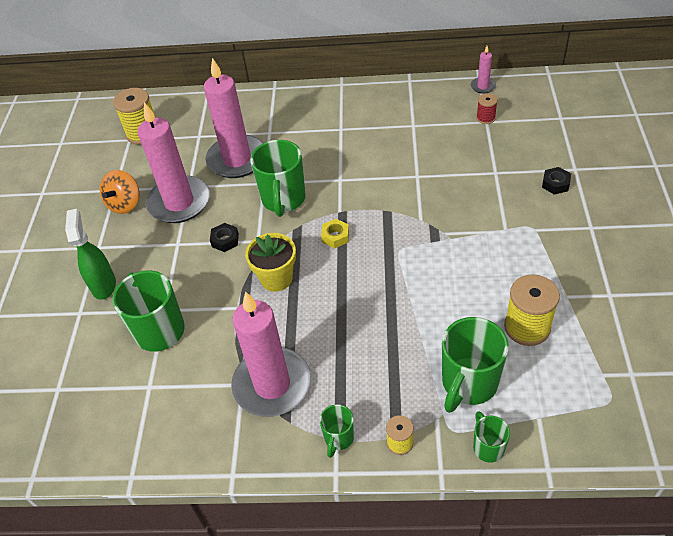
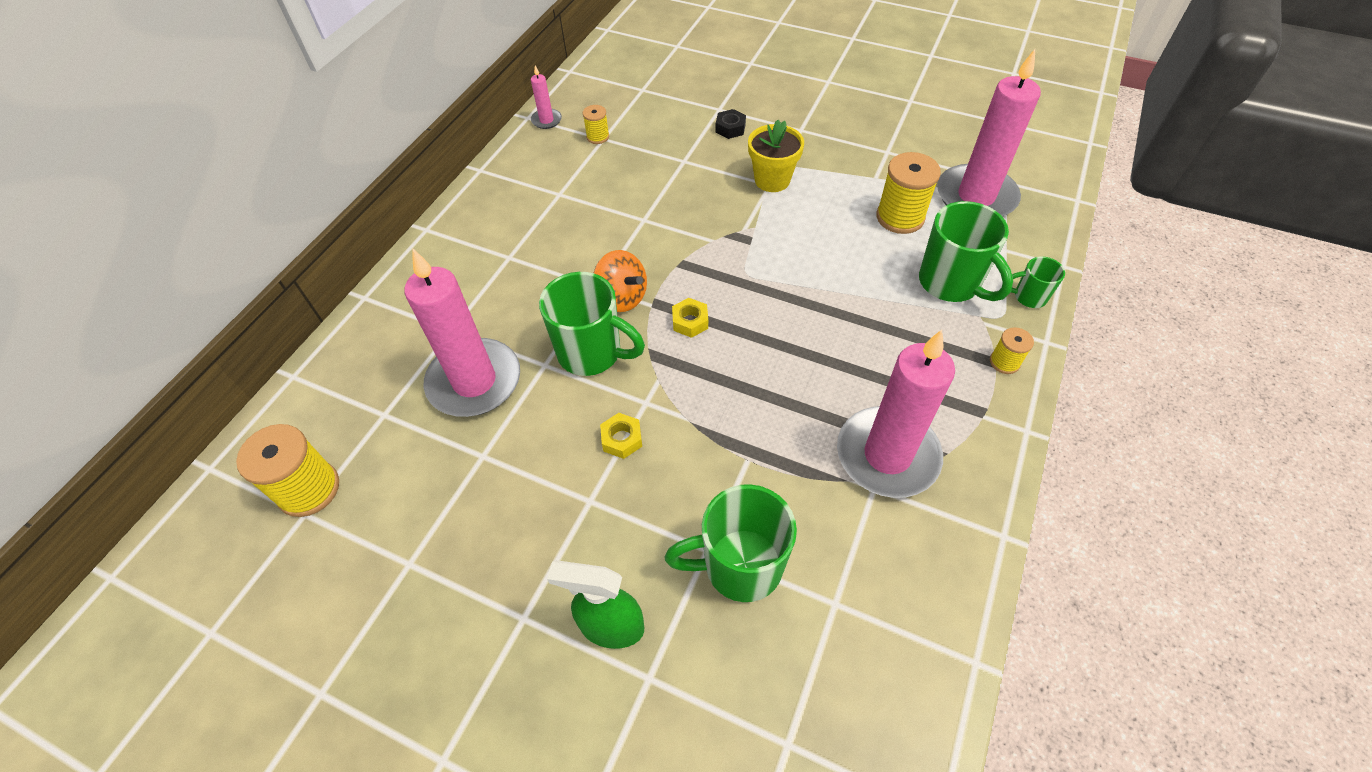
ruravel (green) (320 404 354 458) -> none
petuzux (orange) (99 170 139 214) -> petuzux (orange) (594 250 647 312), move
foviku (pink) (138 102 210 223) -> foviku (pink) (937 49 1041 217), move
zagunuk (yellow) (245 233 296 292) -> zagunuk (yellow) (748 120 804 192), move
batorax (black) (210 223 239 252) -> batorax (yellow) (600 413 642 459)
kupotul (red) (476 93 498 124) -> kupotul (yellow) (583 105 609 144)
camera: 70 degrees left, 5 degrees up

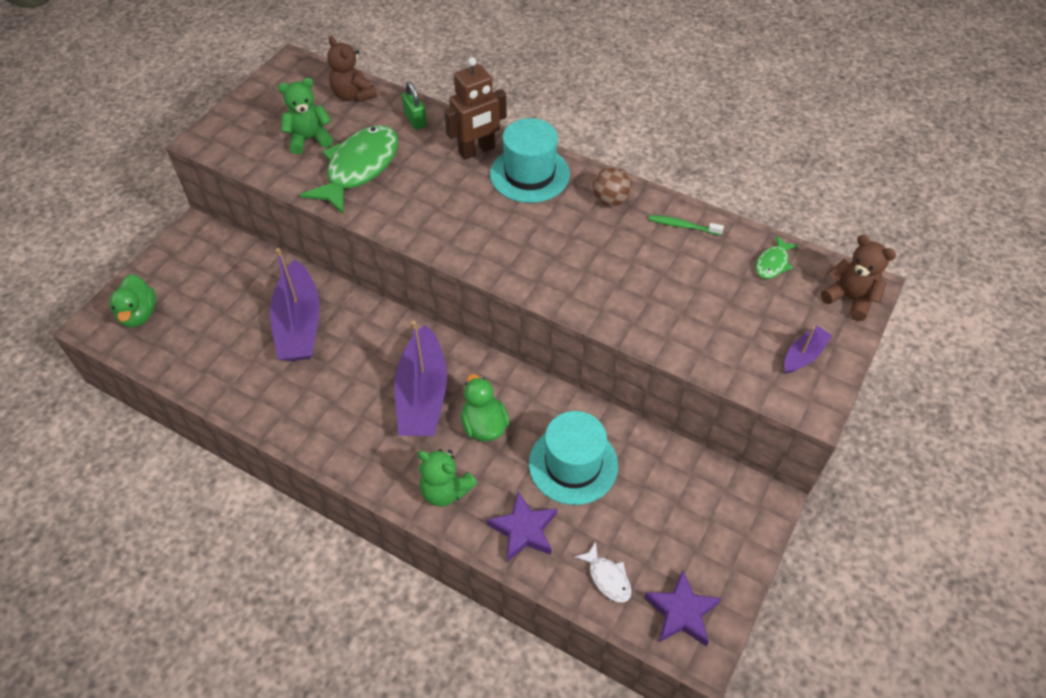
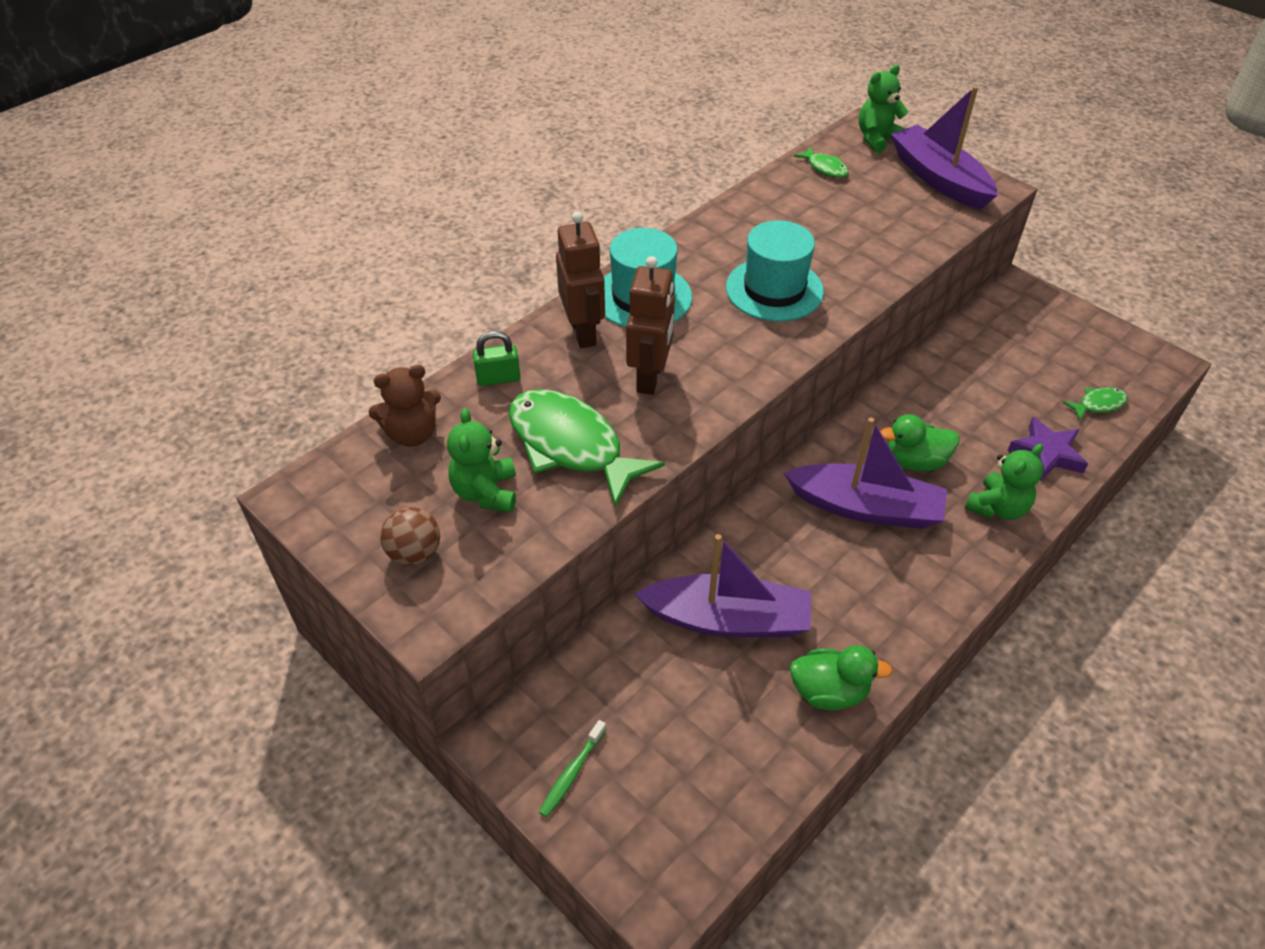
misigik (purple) (644 570 722 646) -> none
none -> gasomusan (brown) (626 256 675 395)
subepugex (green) (110 274 156 327) -> subepugex (green) (790 645 893 710), move
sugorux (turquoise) (529 411 618 505) -> sugorux (turquoise) (726 220 824 322), move
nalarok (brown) (593 167 632 207) -> nalarok (brown) (380 507 440 566), move
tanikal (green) (649 215 724 235) -> tanikal (green) (539 720 606 817), move
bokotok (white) (574 542 632 603) -> bokotok (green) (1063 387 1128 421)
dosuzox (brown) (821 235 896 321) -> dosuzox (green) (859 65 908 153)
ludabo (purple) (784 326 832 374) -> ludabo (purple) (891 86 997 210), x2.10
camera: 75 degrees left, 5 degrees down

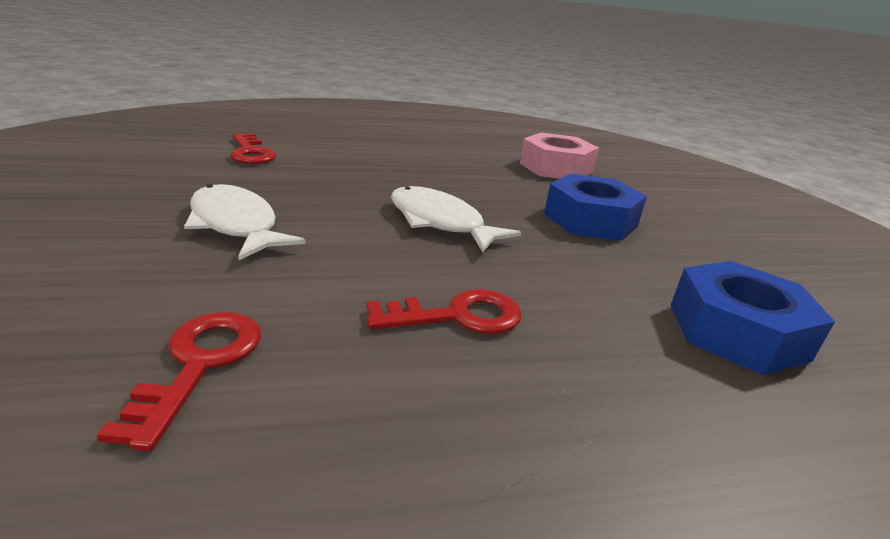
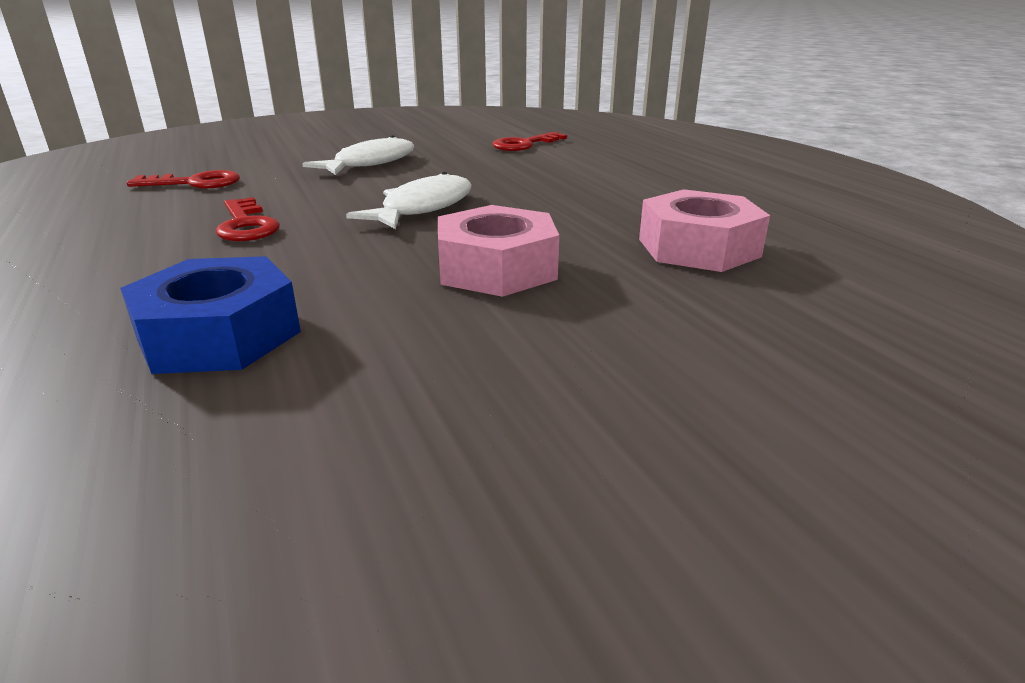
batorax (blue) (544 173 647 241) -> batorax (pink) (438 205 559 297)
camera: 80 degrees right, 0 degrees up

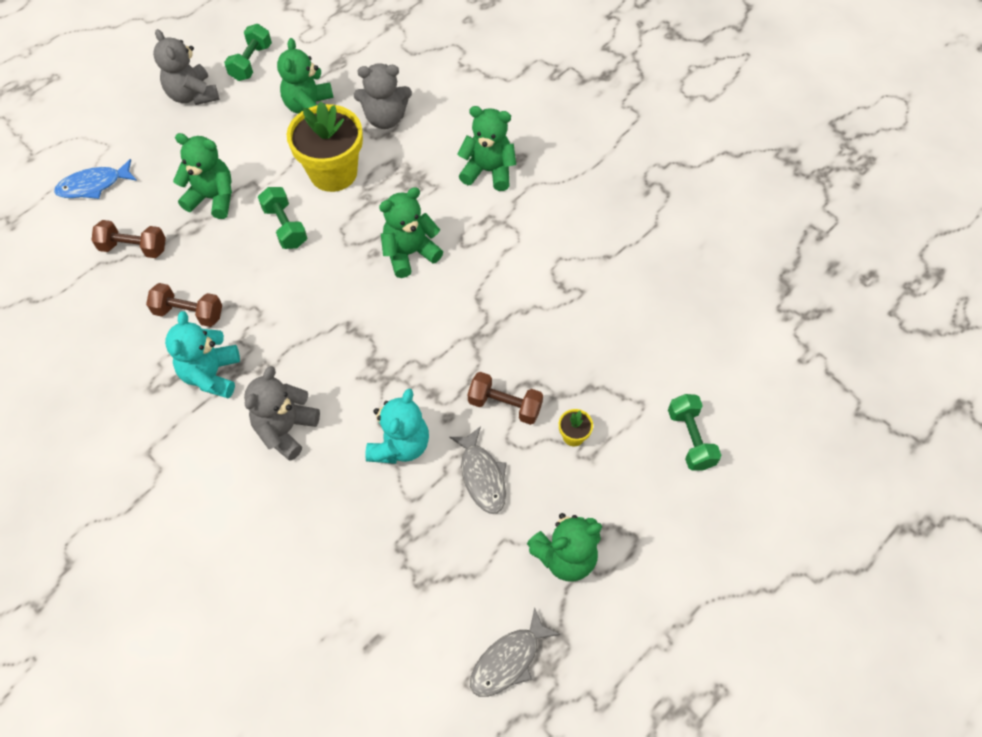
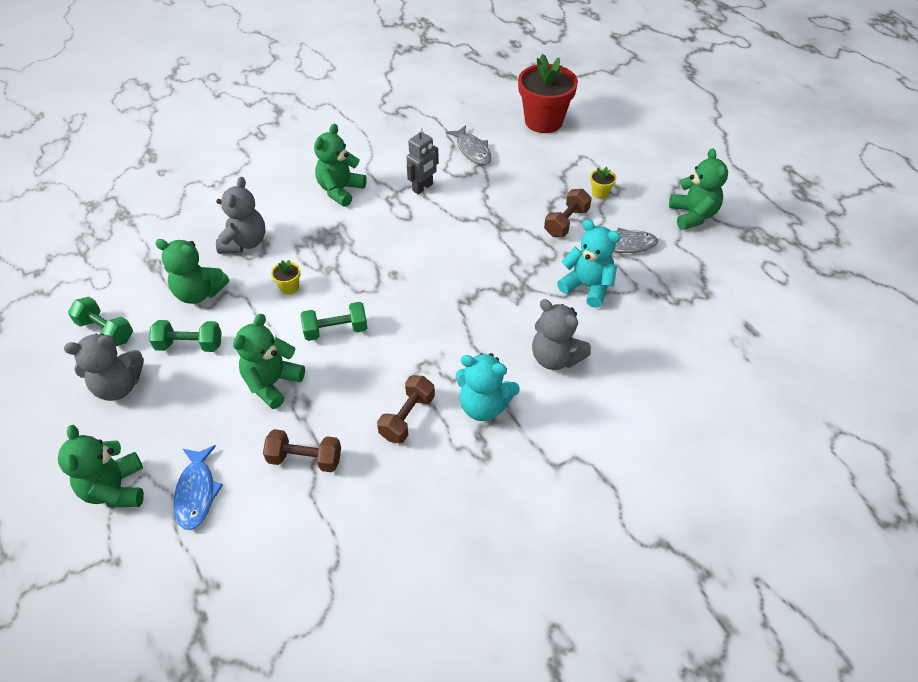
none -> gasomusan (grey) (406 128 439 194)
none -> zagunuk (red) (518 54 578 133)
dosuzox (green) (379 187 443 278) -> dosuzox (green) (58 425 144 507), move
bokotok (grey) (470 607 560 697) -> bokotok (grey) (446 125 492 165), move
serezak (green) (668 394 721 471) -> serezak (green) (149 320 222 352), move
serezak (brown) (91 220 166 258) -> serezak (brown) (263 429 341 472), 75 degrees clockwise
zagunuk (yellow) (287 102 363 192) -> zagunuk (yellow) (271 260 300 295), x0.41
camera: 75 degrees left, 10 degrees down

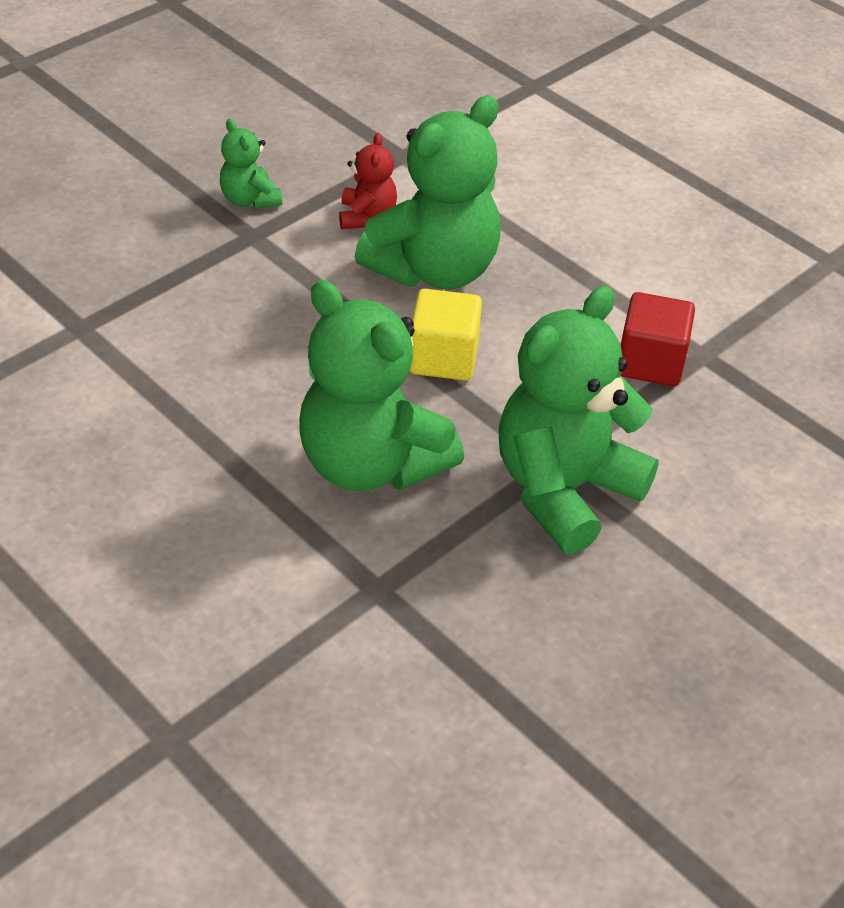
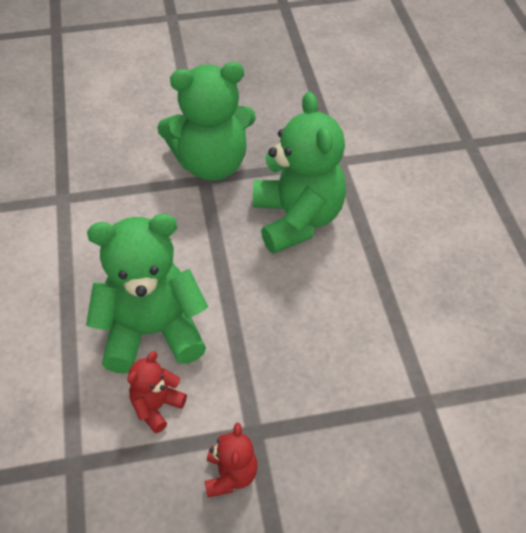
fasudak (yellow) (410 289 482 381) -> none
fasudak (red) (621 292 695 386) -> none
dosuzox (green) (220 119 282 209) -> dosuzox (red) (205 423 258 497)
camera: 145 degrees left, 5 degrees up

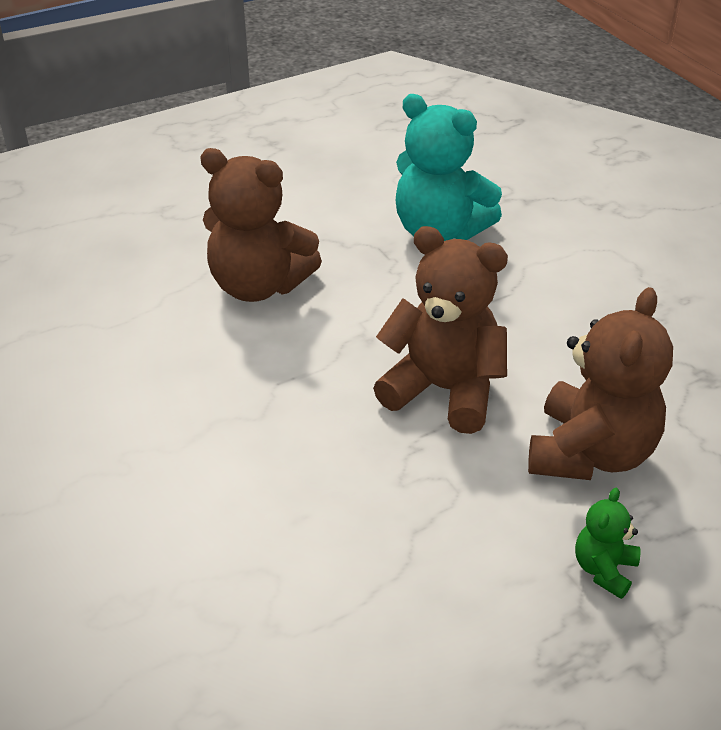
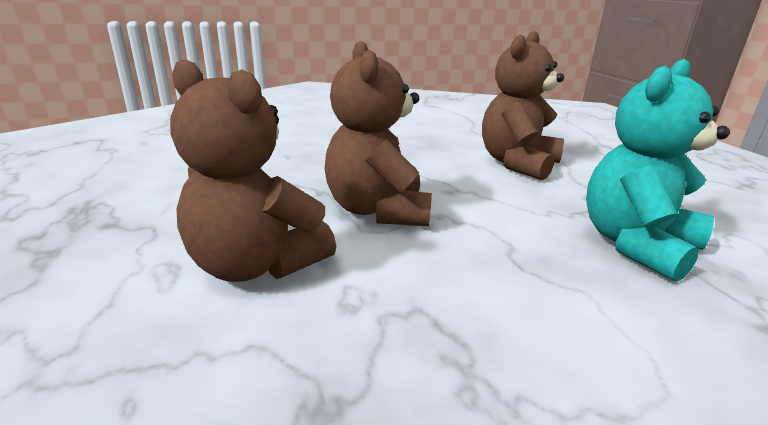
dosuzox (green) (575 488 640 599) -> none
dosuzox (brown) (373 226 508 434) -> dosuzox (brown) (324 41 432 226), 135 degrees clockwise
camera: 100 degrees right, 15 degrees down

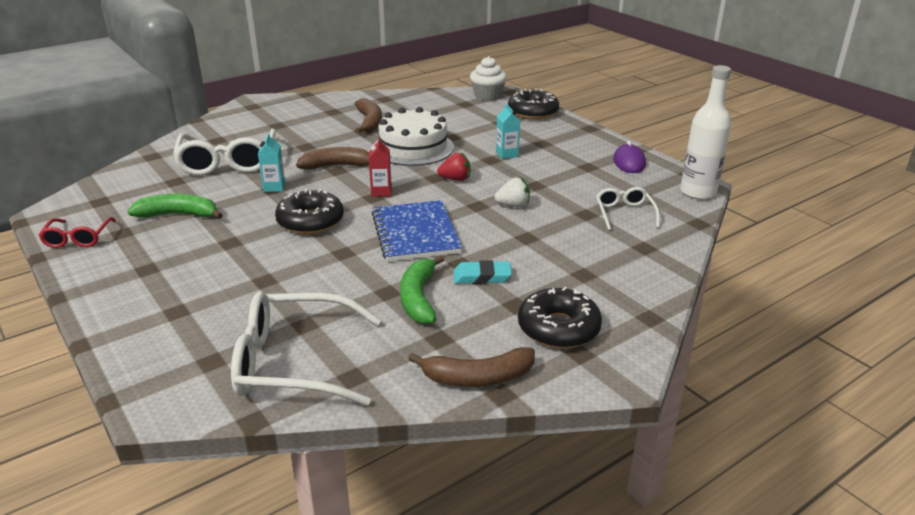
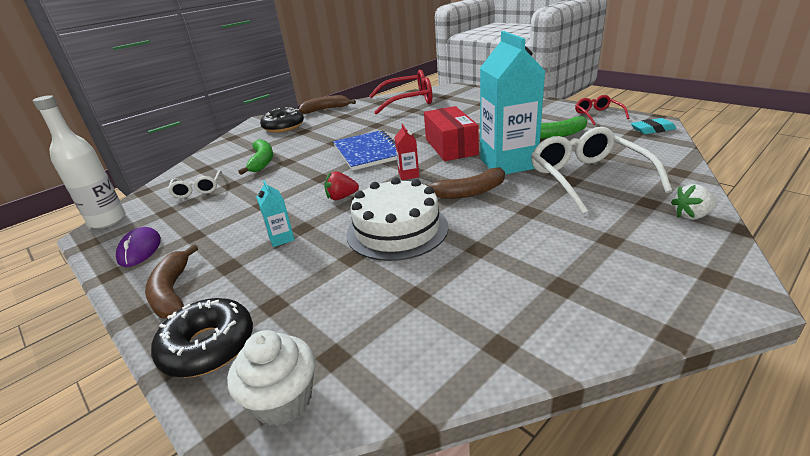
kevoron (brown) (355 98 382 133) -> kevoron (brown) (145 244 198 319), move
kevoron (green) (400 255 445 324) -> kevoron (green) (238 139 273 175), move
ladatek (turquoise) (453 260 512 284) -> ladatek (turquoise) (631 118 677 134), move
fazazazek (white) (494 177 530 207) -> fazazazek (white) (671 184 718 220), move
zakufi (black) (275 189 344 234) -> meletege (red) (424 106 479 161)
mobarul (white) (231 291 381 406) -> mobarul (red) (369 70 432 115)
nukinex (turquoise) (258 133 285 192) -> nukinex (turquoise) (480 31 545 175), x2.40
camera: 175 degrees right, 0 degrees up

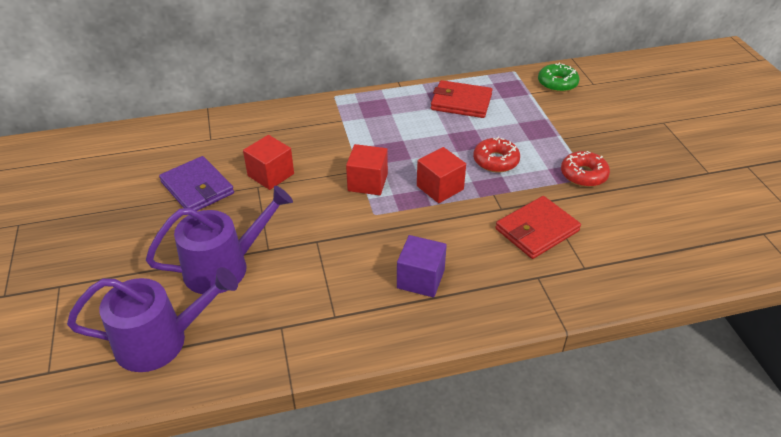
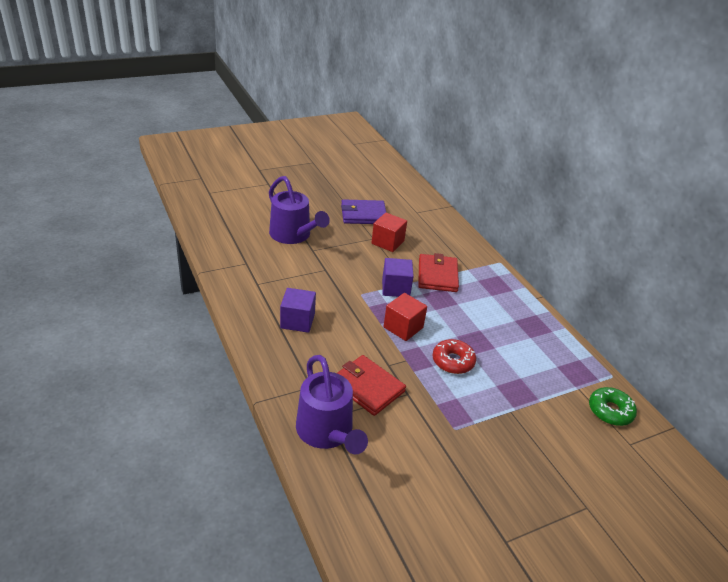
zakufi (red) (561 151 610 187) -> none
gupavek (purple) (67 267 238 372) -> gupavek (purple) (296 355 368 455), move
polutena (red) (431 80 492 118) -> polutena (red) (418 253 459 292), move
fasudak (red) (346 144 388 195) -> fasudak (purple) (382 258 414 297)
polutena (purple) (159 156 234 211) -> polutena (purple) (341 199 386 224), 45 degrees clockwise
camera: 75 degrees right, 5 degrees down

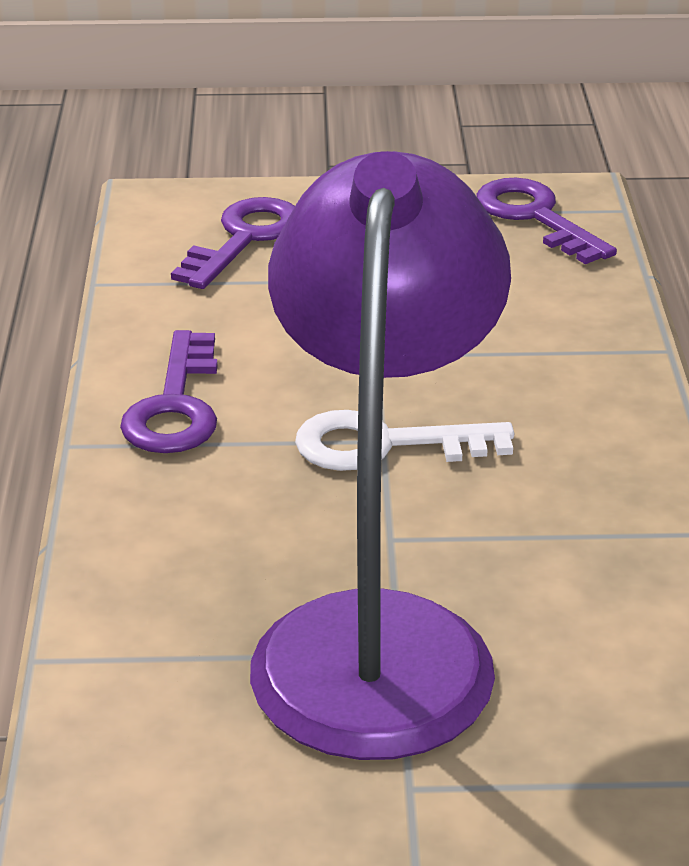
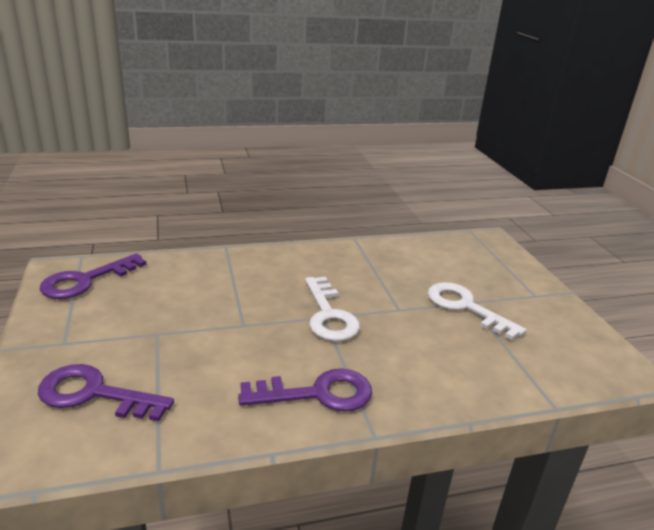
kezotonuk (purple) (250 151 511 760) -> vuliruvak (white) (427 282 526 340)
camera: 105 degrees left, 5 degrees down

